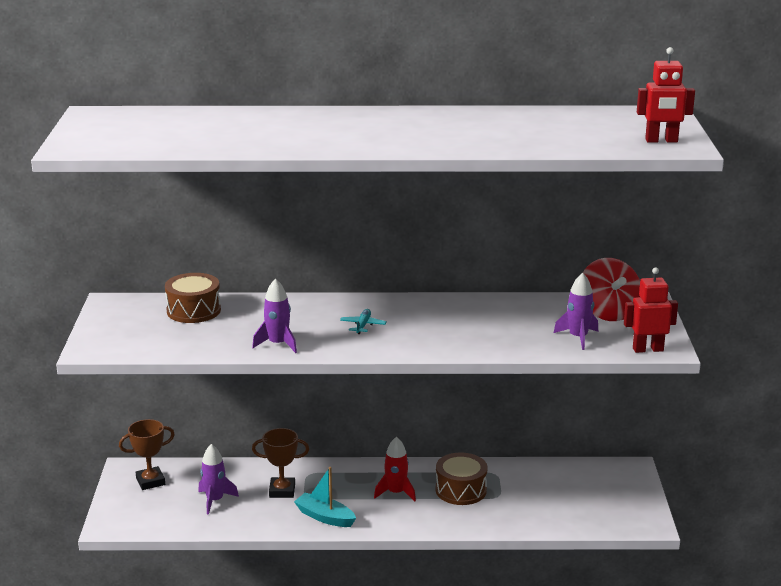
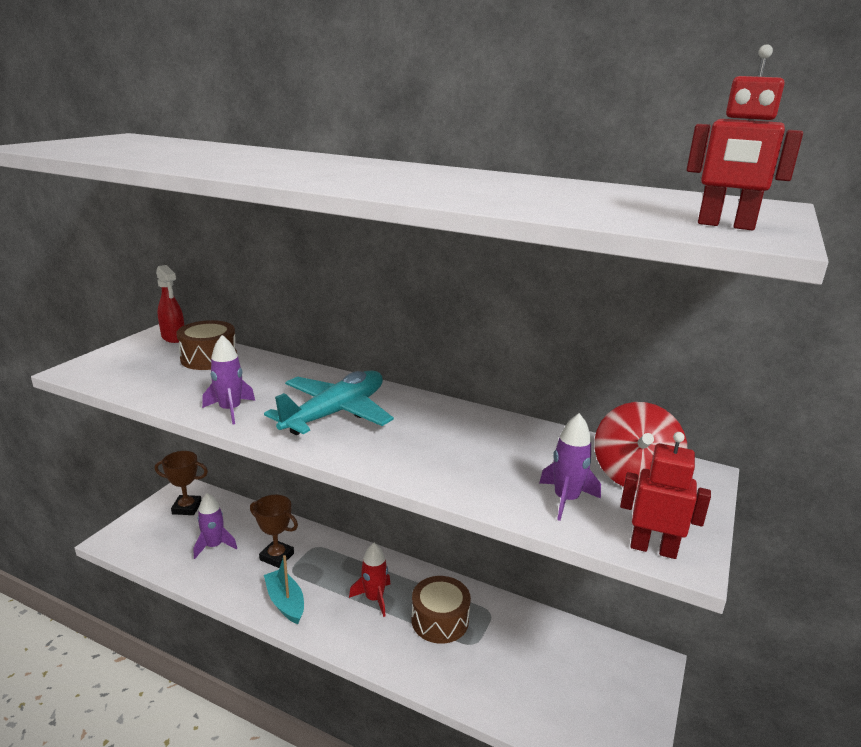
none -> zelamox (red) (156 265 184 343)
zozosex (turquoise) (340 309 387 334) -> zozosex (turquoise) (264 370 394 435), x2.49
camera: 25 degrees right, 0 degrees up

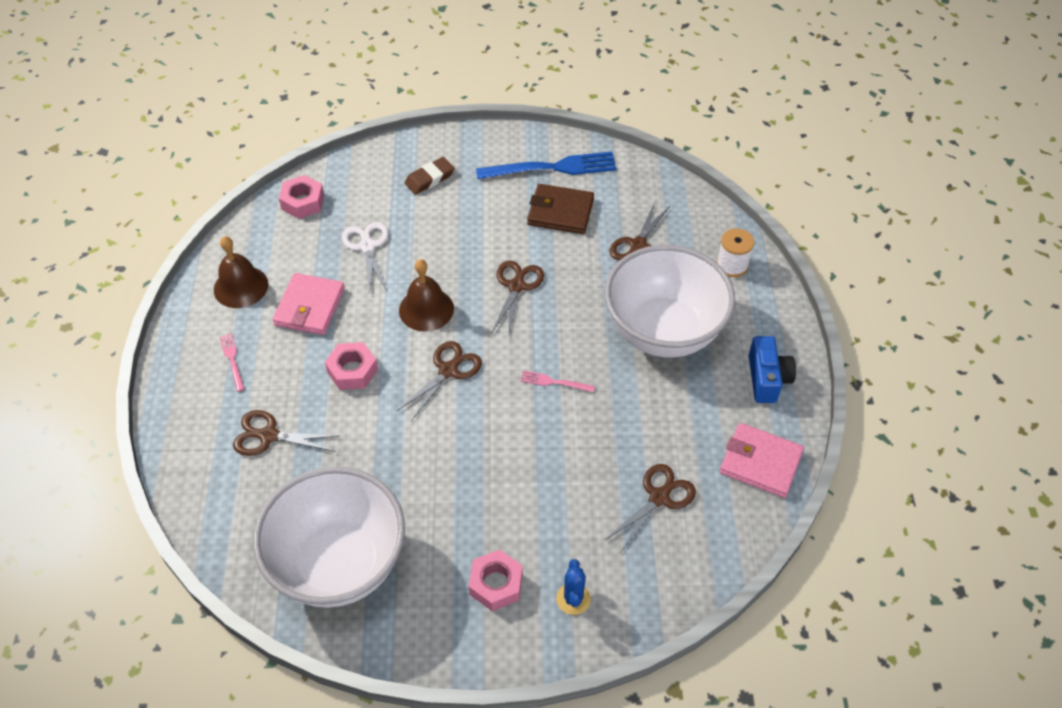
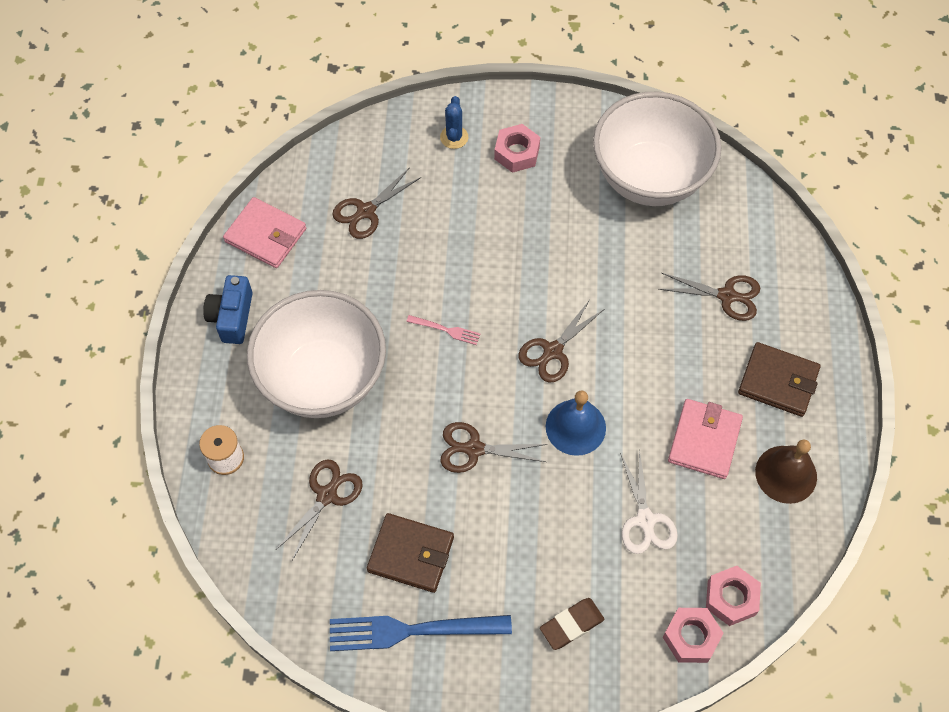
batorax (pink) (325 342 378 390) -> batorax (pink) (663 608 723 663), move
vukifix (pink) (220 333 245 392) -> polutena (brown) (738 342 820 417)
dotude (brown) (399 259 454 332) -> dotude (blue) (546 390 606 456)
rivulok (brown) (491 261 544 334) -> rivulok (brown) (440 422 547 473), 75 degrees clockwise
camera: 175 degrees left, 10 degrees up

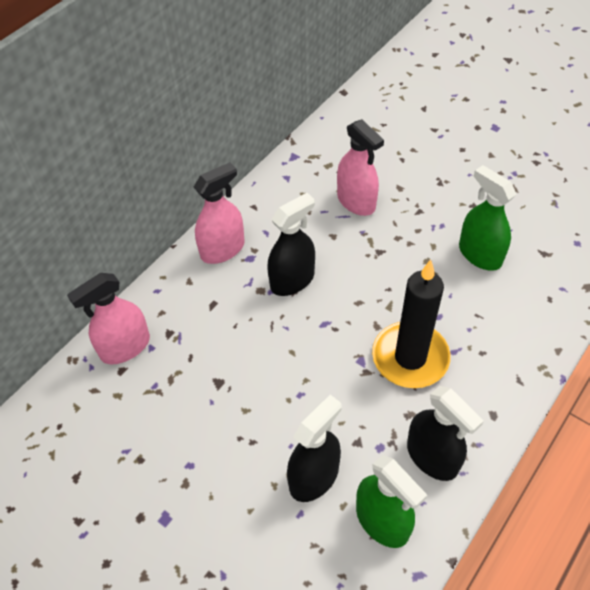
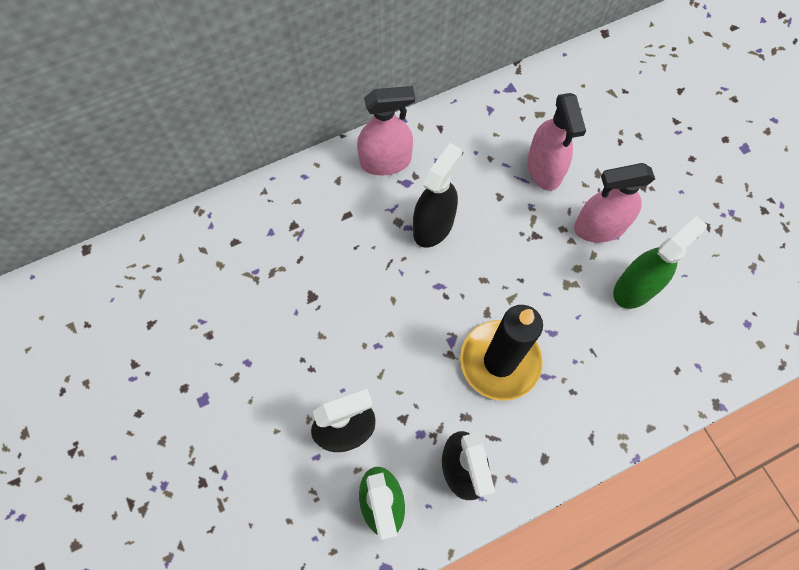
zelamox (pink) (67 273 150 365) -> zelamox (pink) (574 163 655 243), move
zelamox (black) (267 193 315 296) -> zelamox (black) (413 143 462 248), 45 degrees counterclockwise
zelamox (green) (459 165 516 271) -> zelamox (green) (613 216 707 309), 60 degrees clockwise
camera: 25 degrees right, 15 degrees up

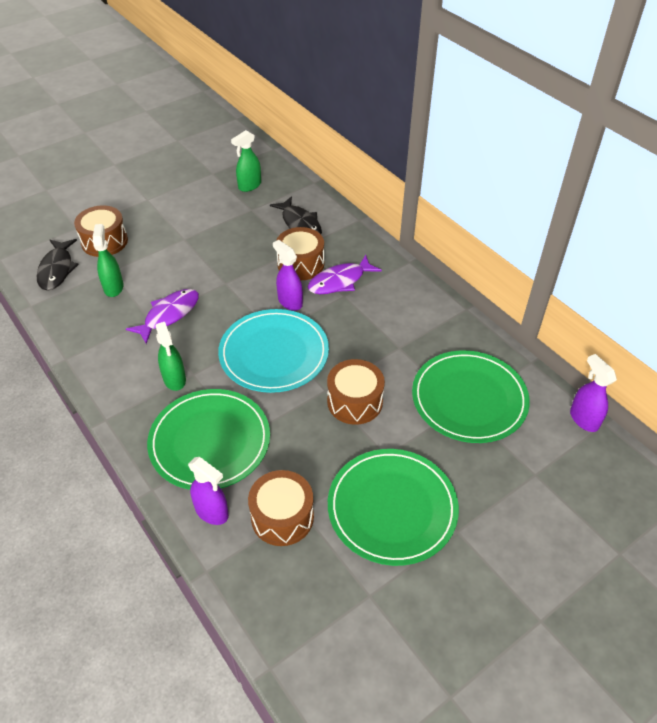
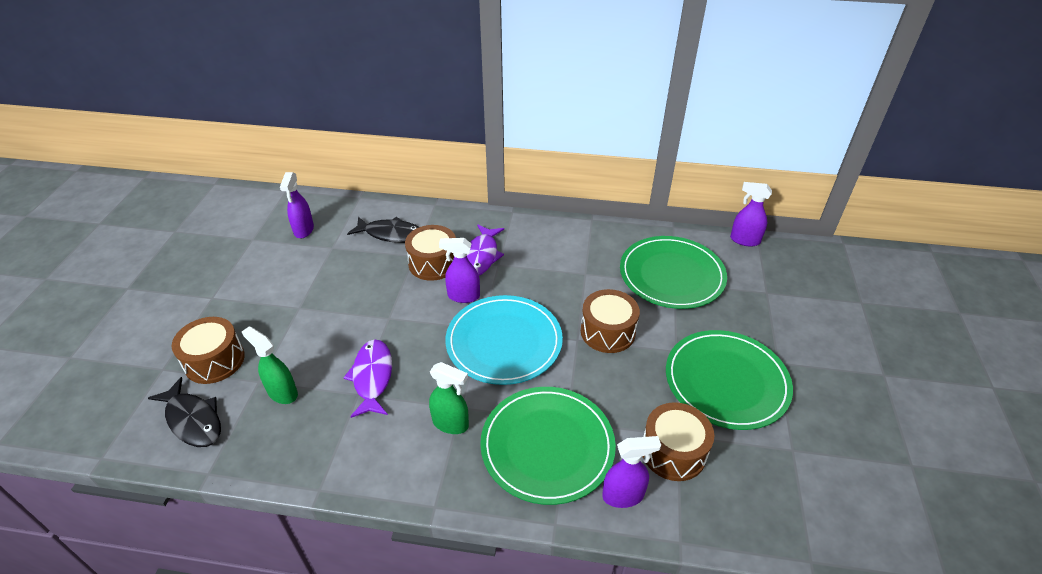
zelamox (green) (231 130 261 192) -> zelamox (purple) (280 172 314 238)
camera: 45 degrees left, 5 degrees down

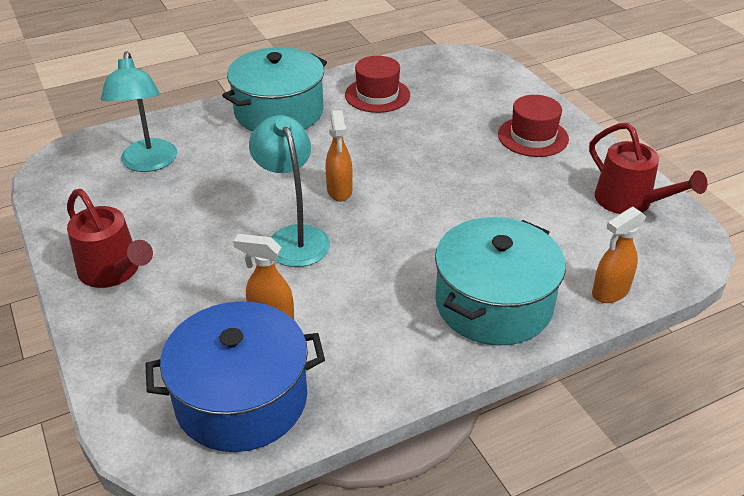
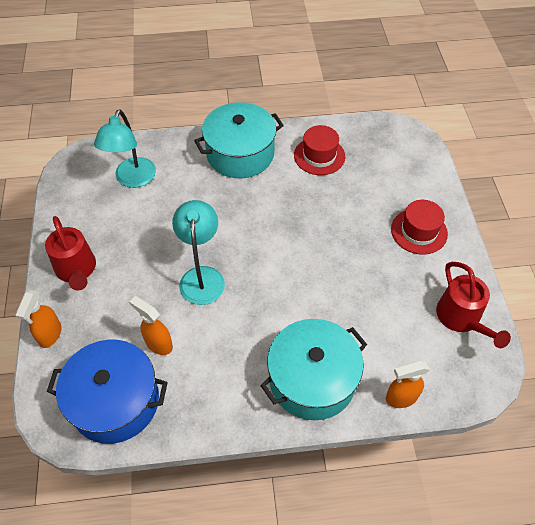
zelamox (orange) (326 110 353 202) -> zelamox (orange) (15 290 61 348), move
camera: 20 degrees right, 15 degrees up

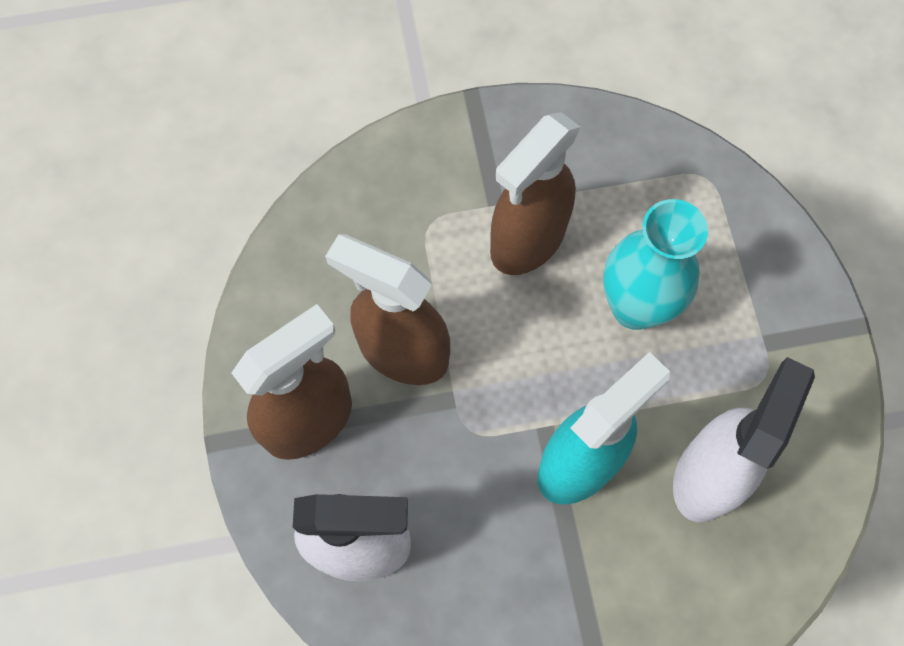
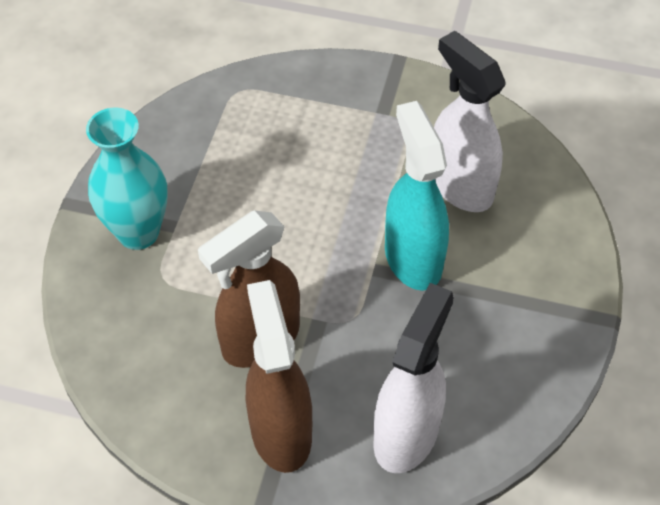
zelamox (brown) (490 112 581 275) -> none
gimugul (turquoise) (603 199 708 330) -> gimugul (turquoise) (86 108 168 250), move
camera: 65 degrees left, 15 degrees down

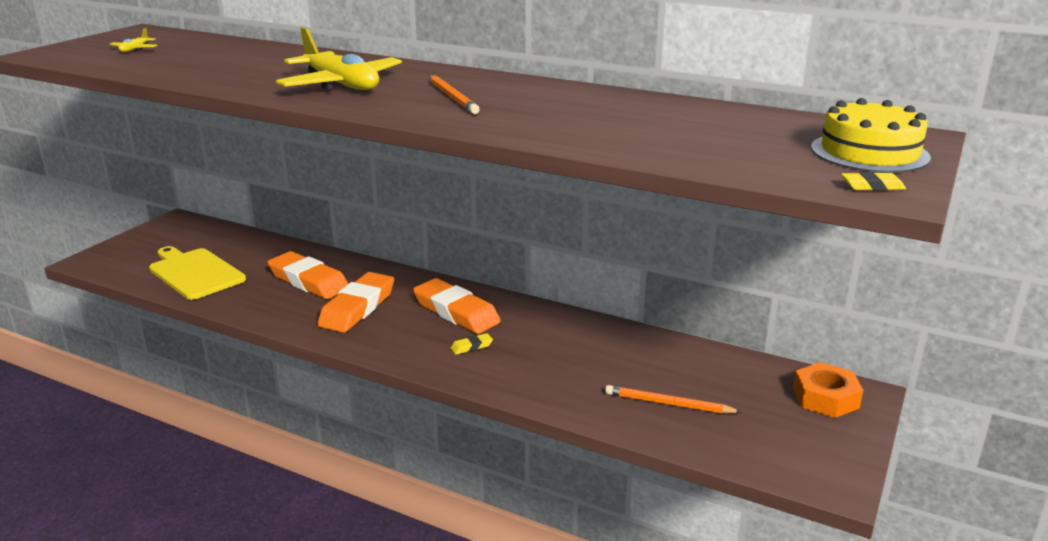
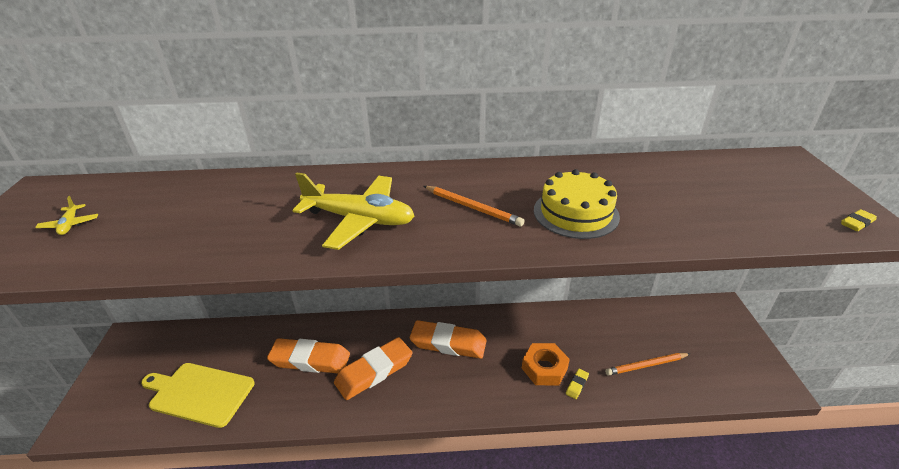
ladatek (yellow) (450 333 493 355) -> ladatek (yellow) (566 369 589 399), move
batorax (orange) (793 362 864 418) -> batorax (orange) (522 343 570 385), move
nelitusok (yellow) (811 98 931 173) -> nelitusok (yellow) (534 169 620 239), move
ladatek (orange) (317 272 394 333) -> ladatek (orange) (334 337 413 400), 60 degrees clockwise
camera: 30 degrees left, 10 degrees up

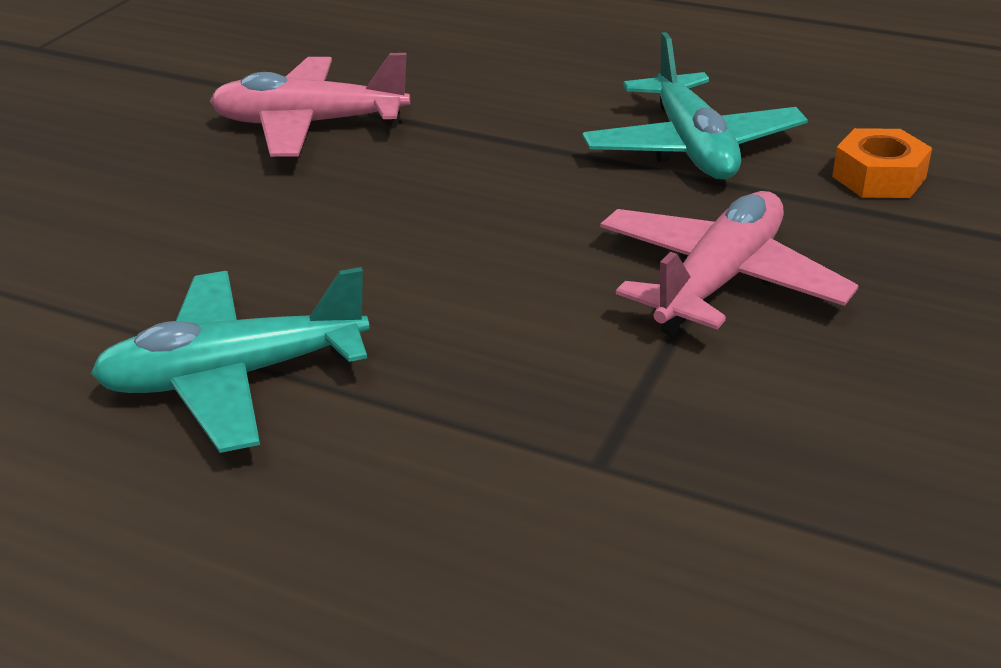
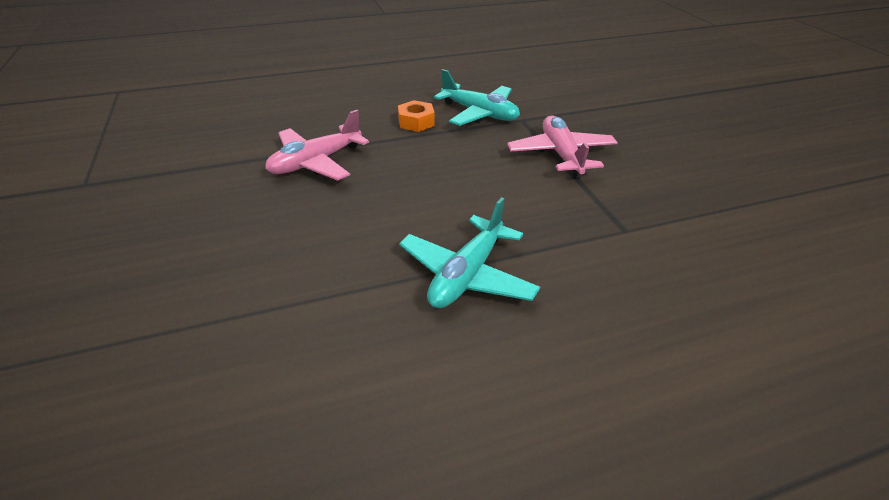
batorax (orange) (832 128 932 198) -> batorax (orange) (398 100 435 132), move
camera: 45 degrees left, 5 degrees up

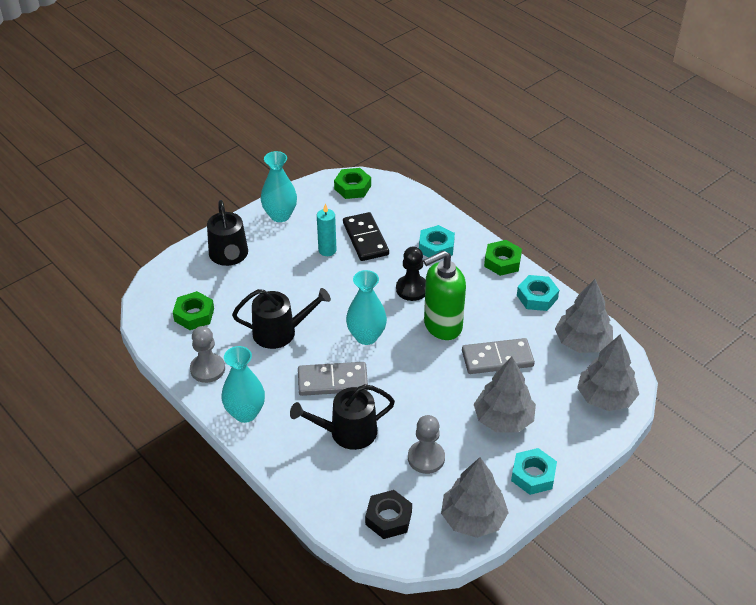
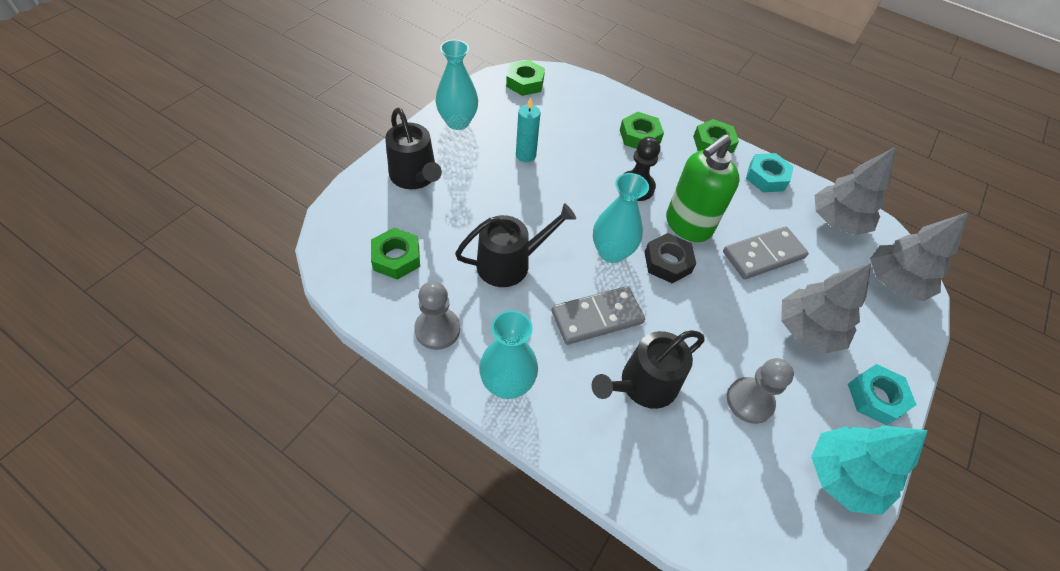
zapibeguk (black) (343 212 389 261) -> none
batorax (black) (365 490 412 539) -> batorax (black) (645 233 696 283), move
batorax (turquoise) (419 225 455 258) -> batorax (green) (620 112 664 149)
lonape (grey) (441 457 509 538) -> lonape (turquoise) (811 426 928 515)
camera: 20 degrees left, 10 degrees up

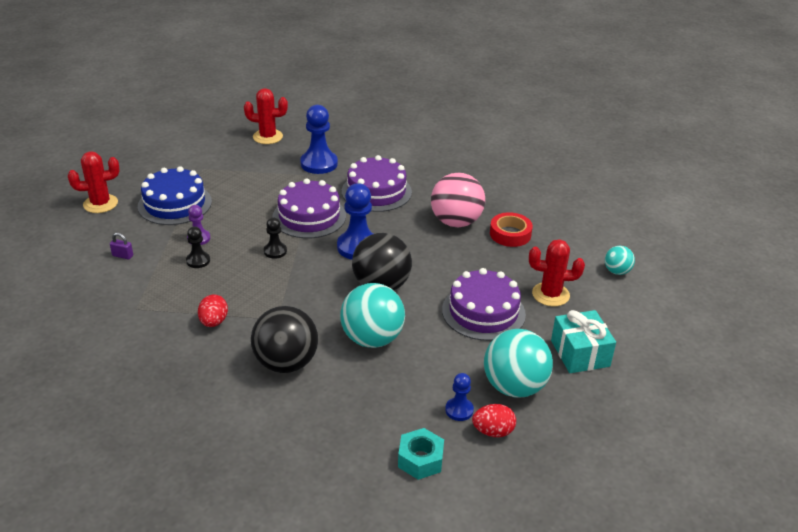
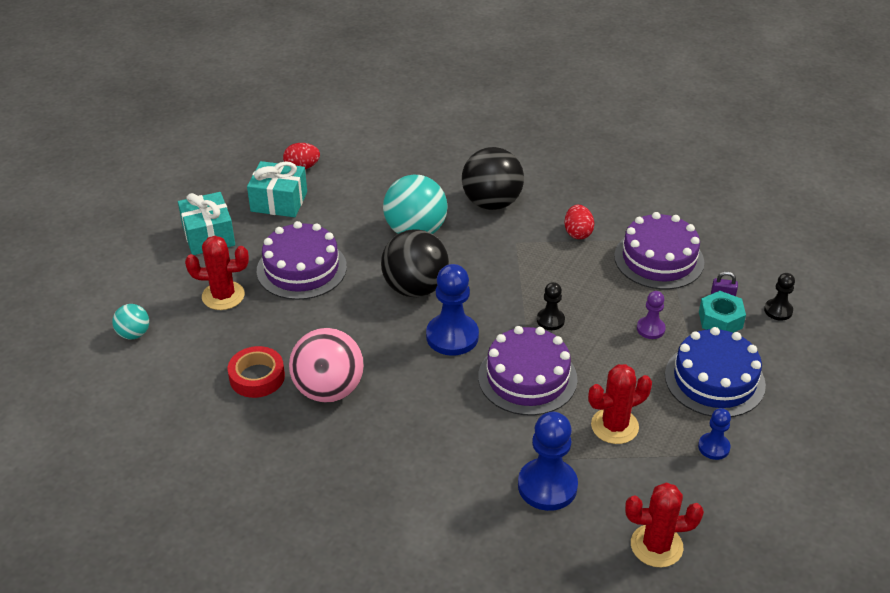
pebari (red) (68 151 120 213) -> pebari (red) (588 364 652 444), move
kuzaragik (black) (186 226 210 268) -> kuzaragik (black) (764 273 795 321), move
nelitusok (purple) (342 155 412 212) -> nelitusok (purple) (614 212 704 290), move
batorax (turquoise) (398 428 444 480) -> batorax (turquoise) (699 291 746 333), move
kuzaragik (blue) (445 373 474 421) -> kuzaragik (blue) (698 408 731 460), move
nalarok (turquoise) (484 329 553 398) -> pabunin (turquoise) (247 161 307 217)
camera: 175 degrees right, 5 degrees up

